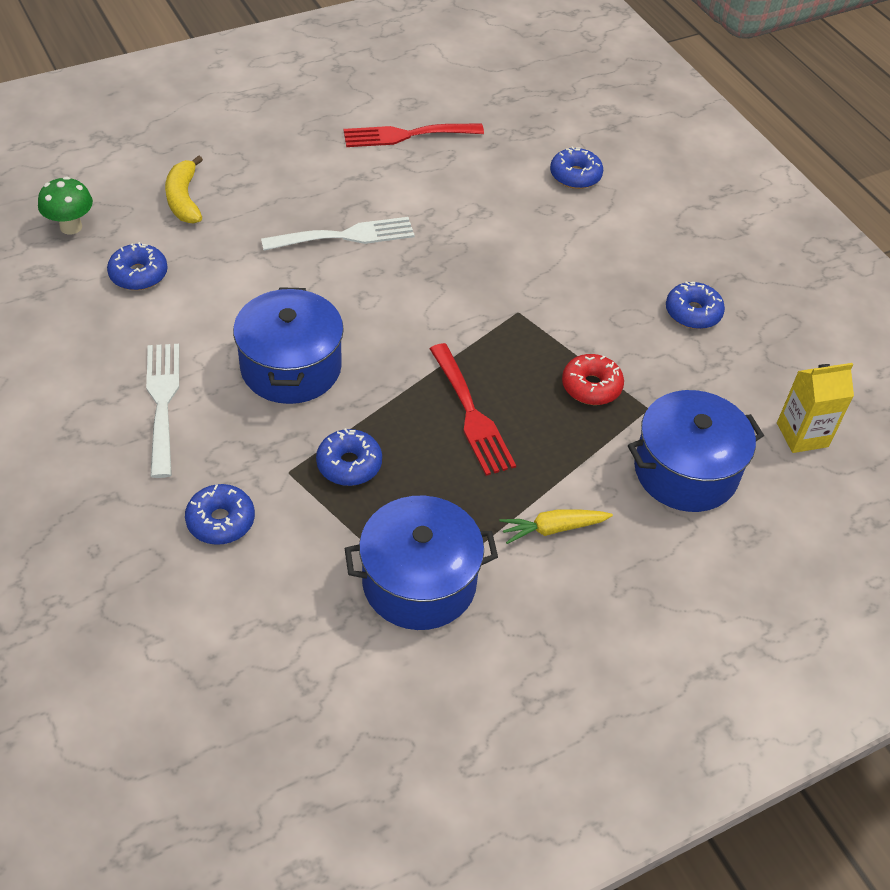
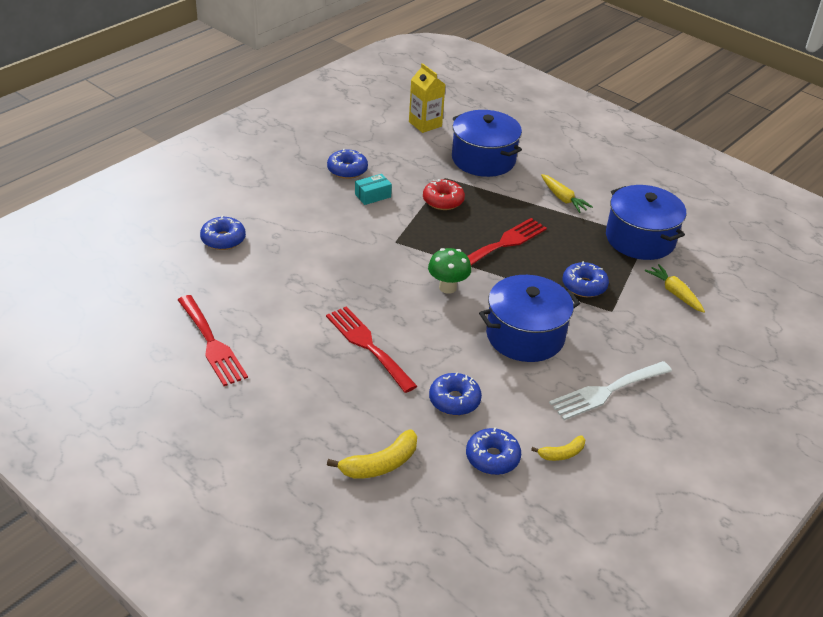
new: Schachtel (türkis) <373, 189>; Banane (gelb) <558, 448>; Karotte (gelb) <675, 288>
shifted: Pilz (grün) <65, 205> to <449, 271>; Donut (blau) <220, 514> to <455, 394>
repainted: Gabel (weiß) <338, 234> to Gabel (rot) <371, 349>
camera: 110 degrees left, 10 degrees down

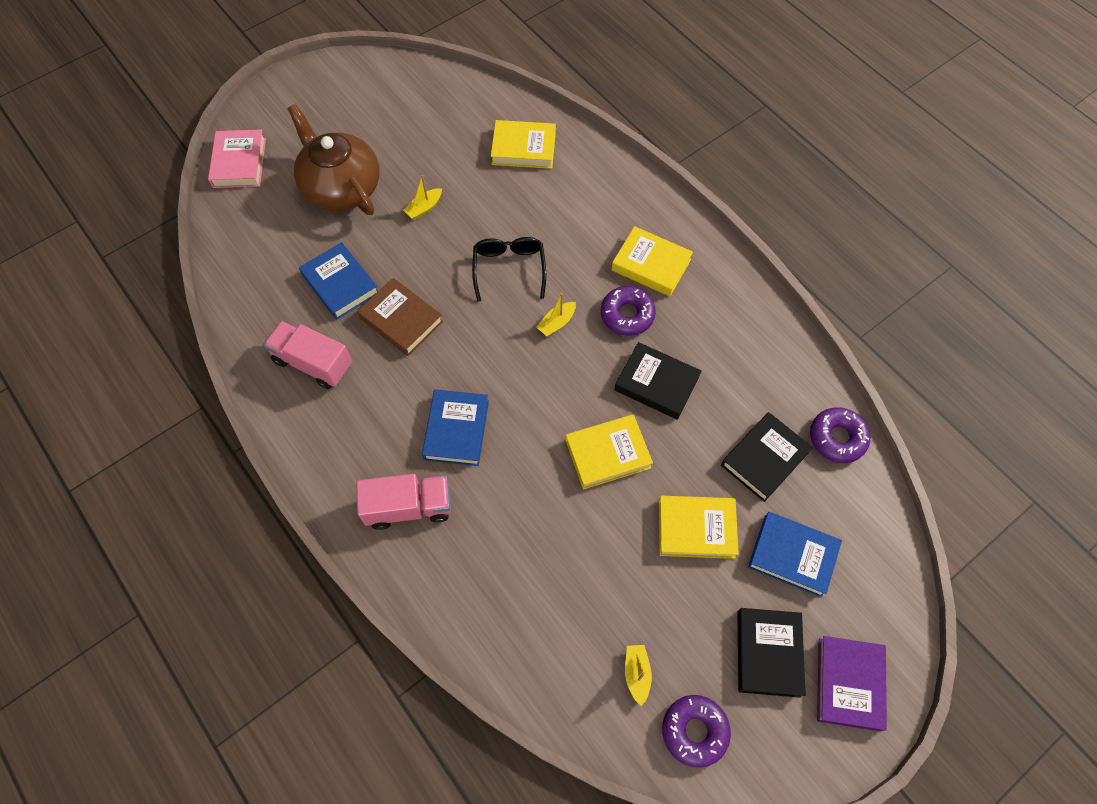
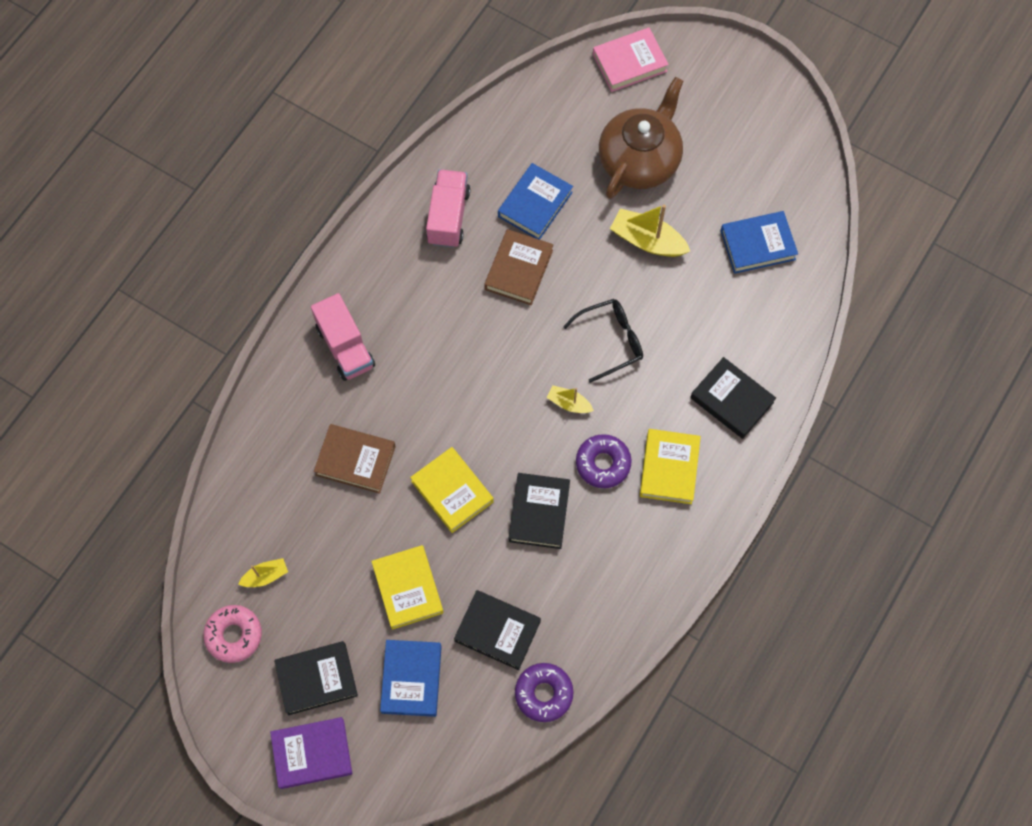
gone: Buch (gelb) <523, 144>
new: Buch (braun) <355, 459>; Buch (schwarz) <733, 398>
shifted: Buch (blau) <455, 427> to <759, 242>
repainted: Donut (lila) <696, 731> to Donut (rosa) <232, 634>
scaled: Boot (gelb) <422, 197> = <650, 230> x1.77
camera: 70 degrees right, 5 degrees up

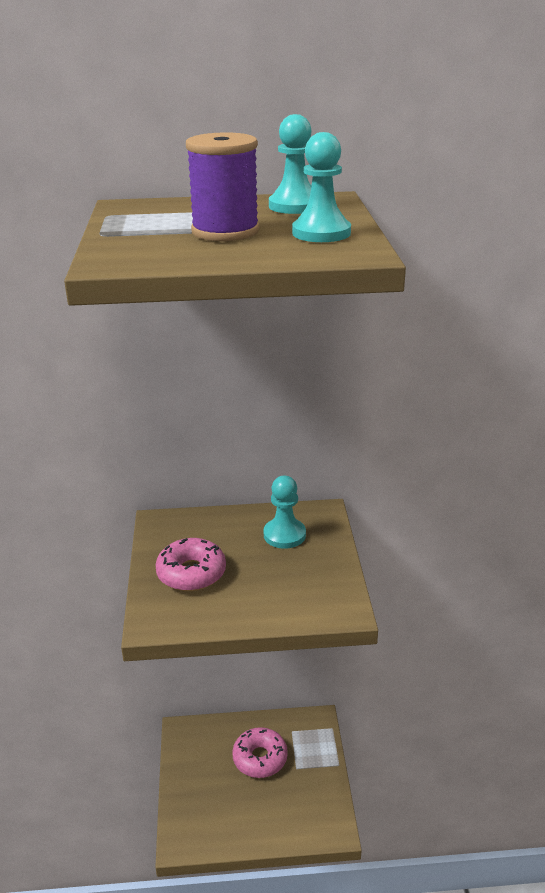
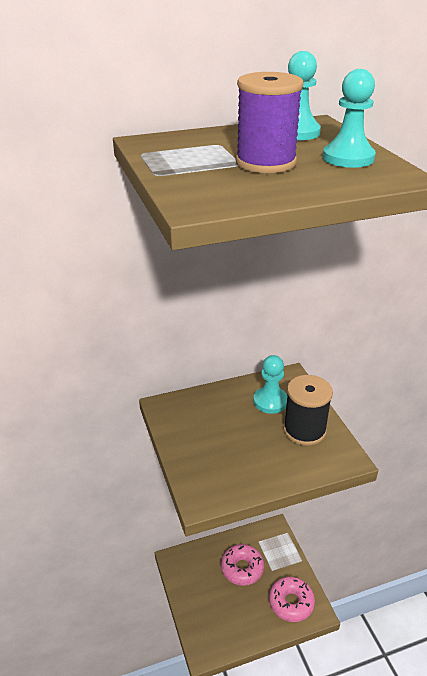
new: Garnrolle (schwarz) <308, 410>
shifted: Donut (rosa) <190, 564> to <292, 599>
camera: 15 degrees left, 5 degrees up

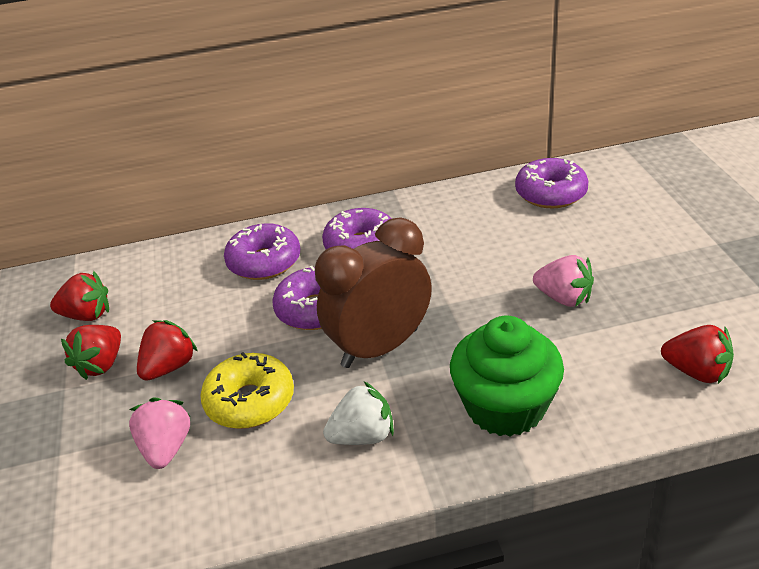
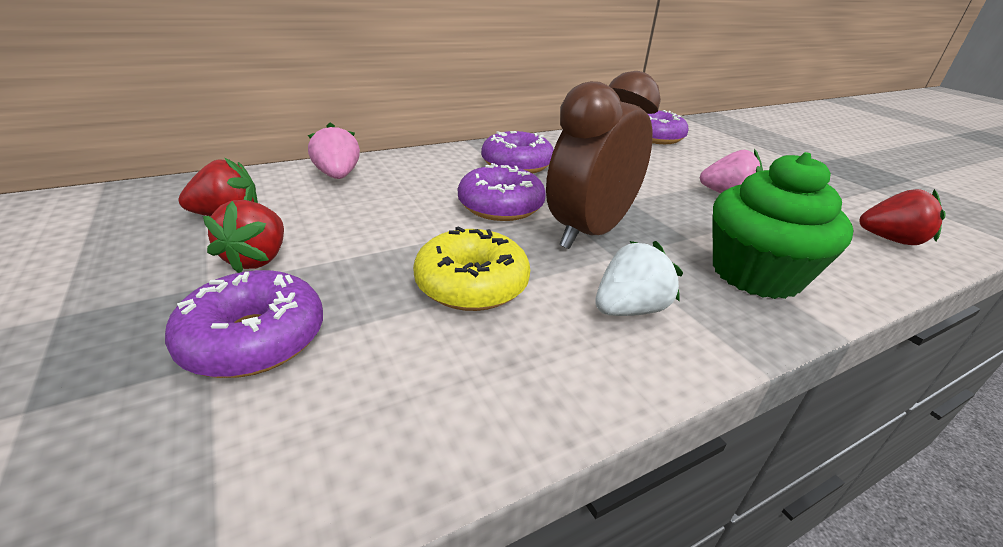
gone: Erdbeere (rot) <167, 350>
shifted: Donut (lila) <262, 251> to <244, 324>; Erdbeere (rosa) <160, 433> to <334, 150>
camera: 20 degrees left, 5 degrees down

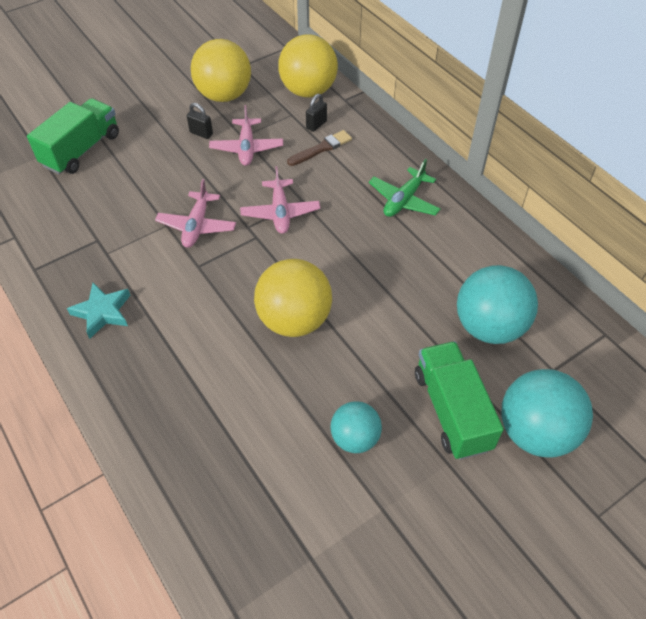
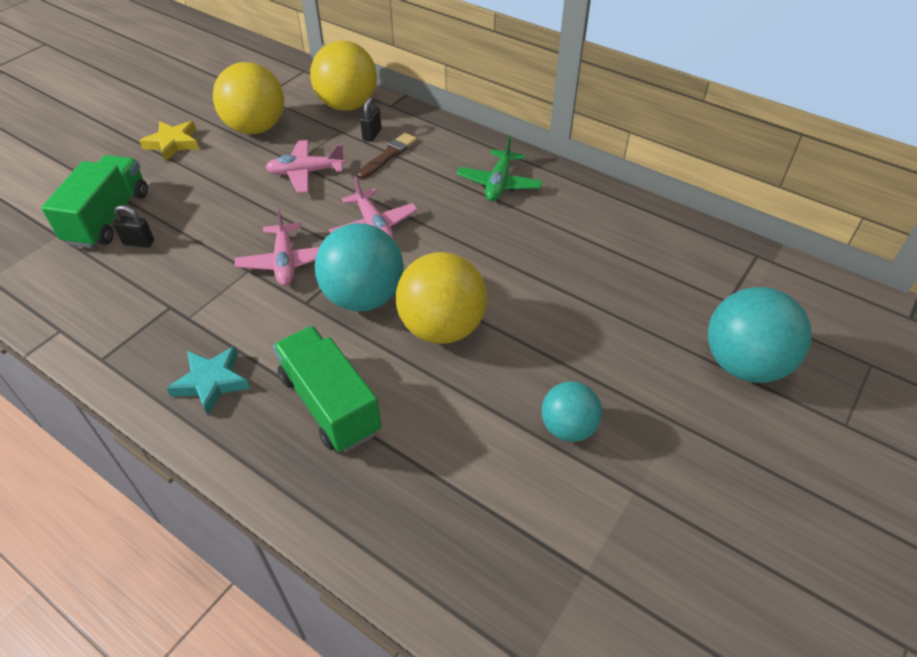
new: Stern (gelb) <169, 141>
shifted: Vorhängeschloss (schwarz) <200, 121> to <133, 226>; Lastwagen (grün) <459, 400> to <327, 389>; Ball (türkis) <497, 304> to <359, 267>
rotated: Flugzeug (rosa) <246, 135> = <305, 166> 105 degrees clockwise
camera: 20 degrees left, 5 degrees down

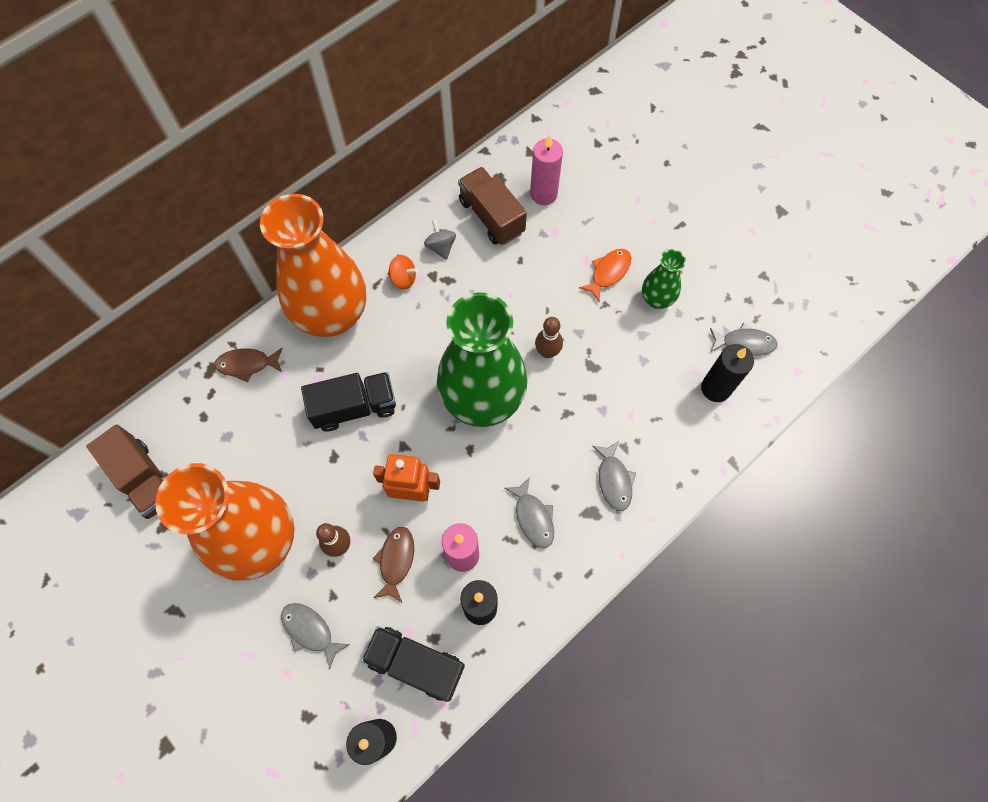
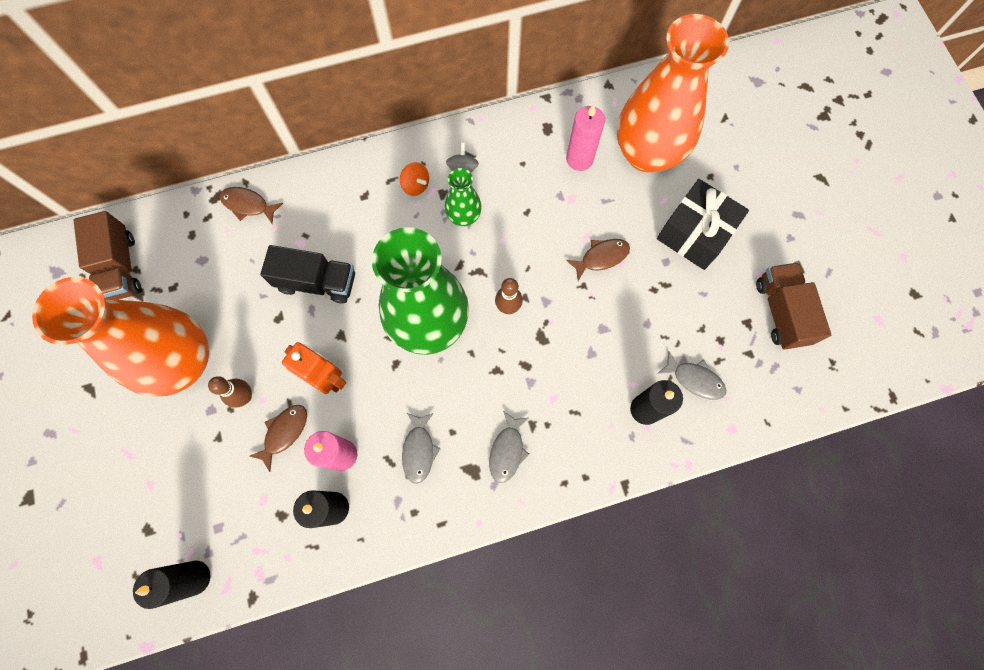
gone: Fisch (grau) <315, 636>; Lastwagen (schwarz) <413, 664>
new: Geschenk (schwarz) <703, 224>
shifted: Vase (grün) <664, 279> to <463, 197>; Vase (orange) <313, 265> to <673, 93>; Lastwagen (braun) <492, 206> to <793, 305>
repainted: Fisch (orange) <605, 275> to Fisch (braun) <598, 260>
camera: 25 degrees right, 5 degrees up

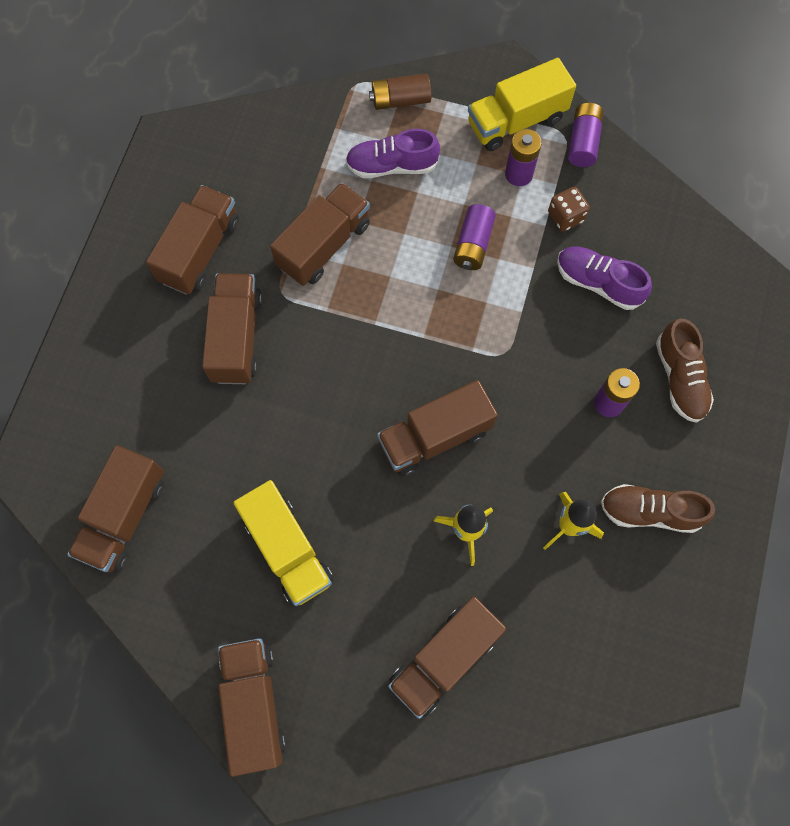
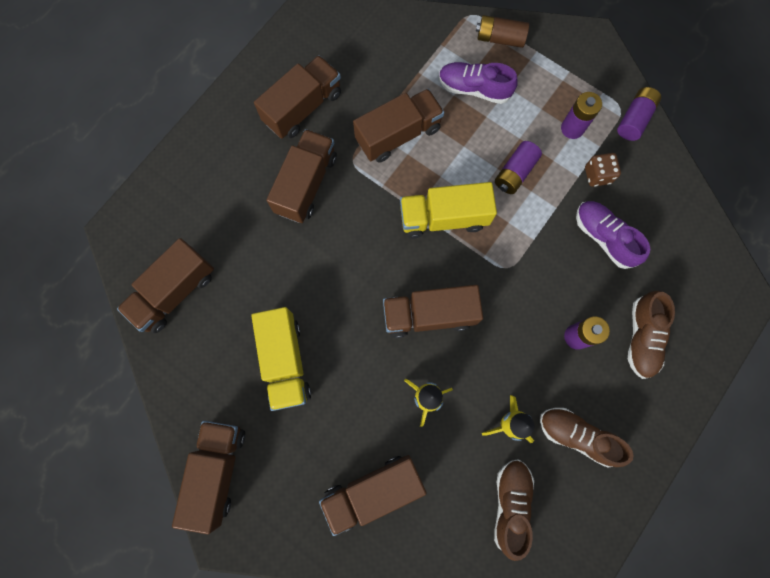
new: Schuh (braun) <514, 510>
shifted: Lastwagen (gelb) <522, 104> to <448, 210>
camera: 20 degrees right, 5 degrees up

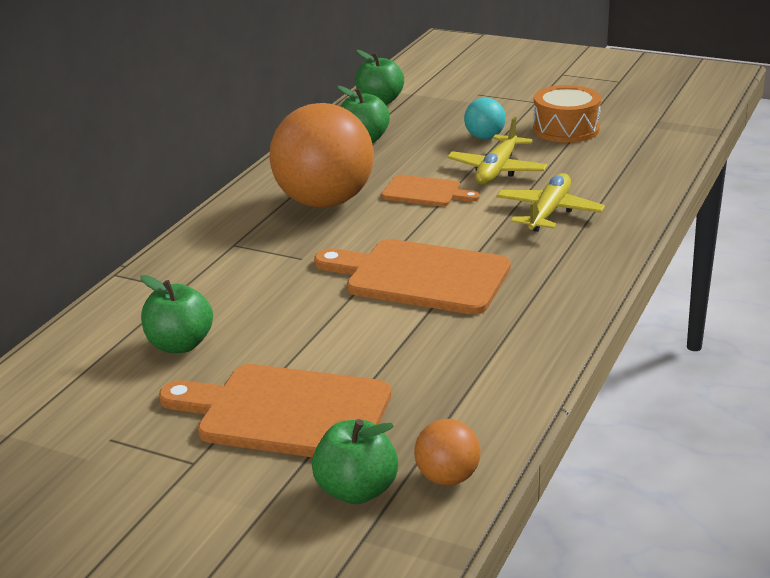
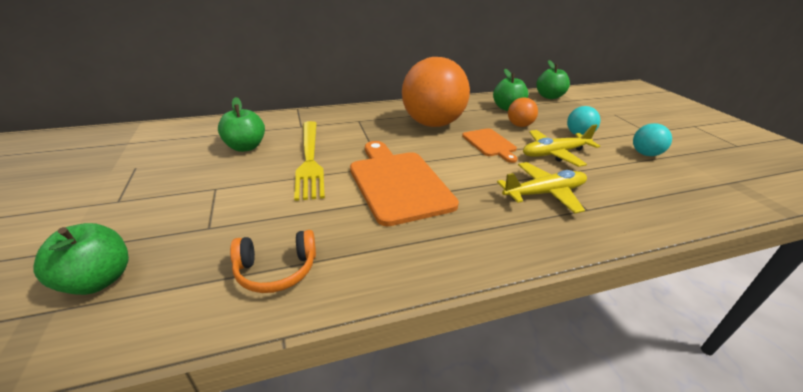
gone: Schneidebrett (orange) <275, 410>
new: Kopfhörer (orange) <273, 261>; Gabel (gelb) <309, 161>
shifted: Ball (orange) <447, 452> to <523, 112>
swapped: Trommel (orange) <567, 114> to Ball (türkis) <652, 139>
camera: 45 degrees right, 5 degrees up

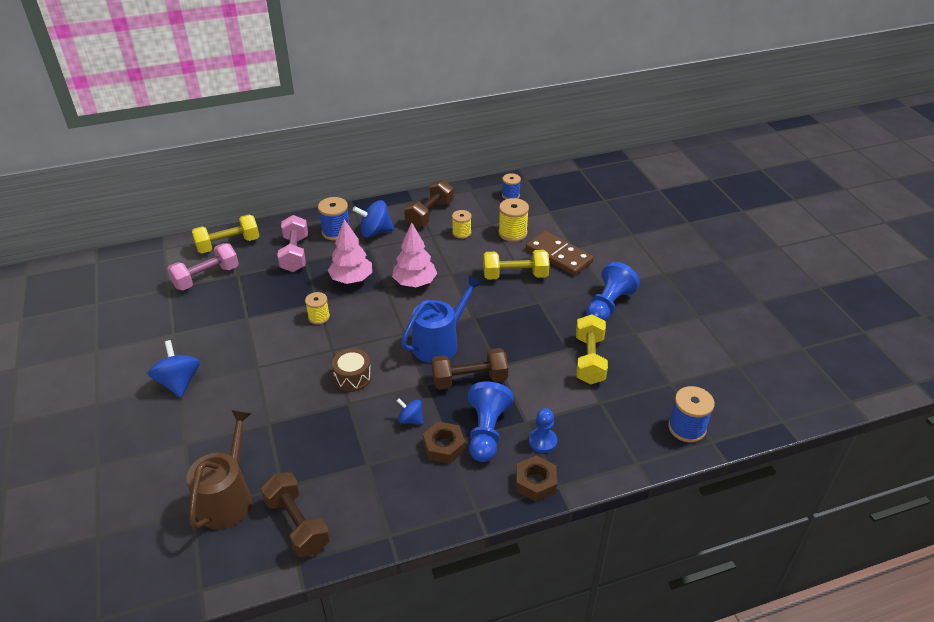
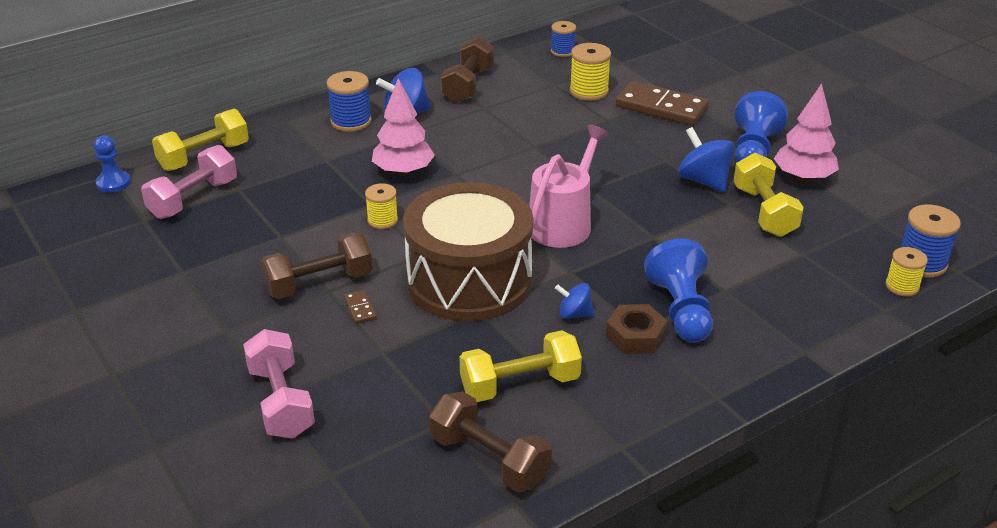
gone: Gießkanne (braun) <219, 469>; Sechskantmutter (braun) <536, 478>
new: Dominostein (braun) <360, 307>
shifted: Bauer (blau) <543, 430> to <112, 164>; Hantel (rosa) <292, 243> to <279, 383>; Hantel (braun) <470, 369> to <316, 266>; Hantel (gelb) <516, 265> to <521, 366>; Kreisel (blau) <174, 369> to <706, 159>; Baum (rosa) <414, 254> to <806, 132>; Garnrolle (gelb) <462, 224> to <906, 272>
repainted: Gießkanne (blau) <441, 319> to Gießkanne (rosa) <569, 186>
scaled: Trommel (braun) <352, 370> = <468, 251> x2.39
camera: 15 degrees left, 5 degrees down

